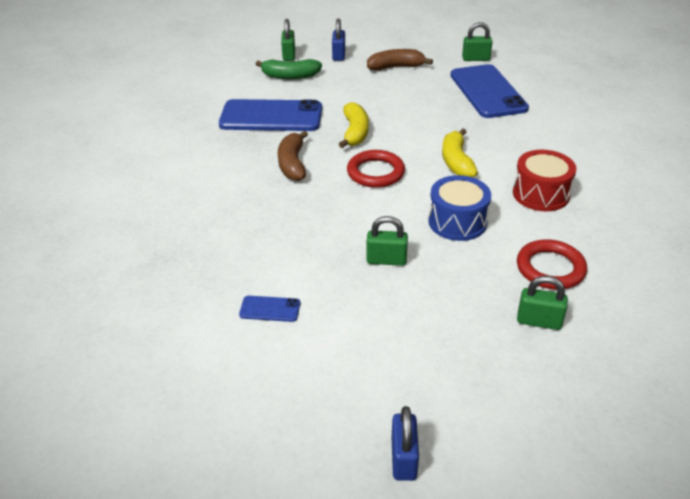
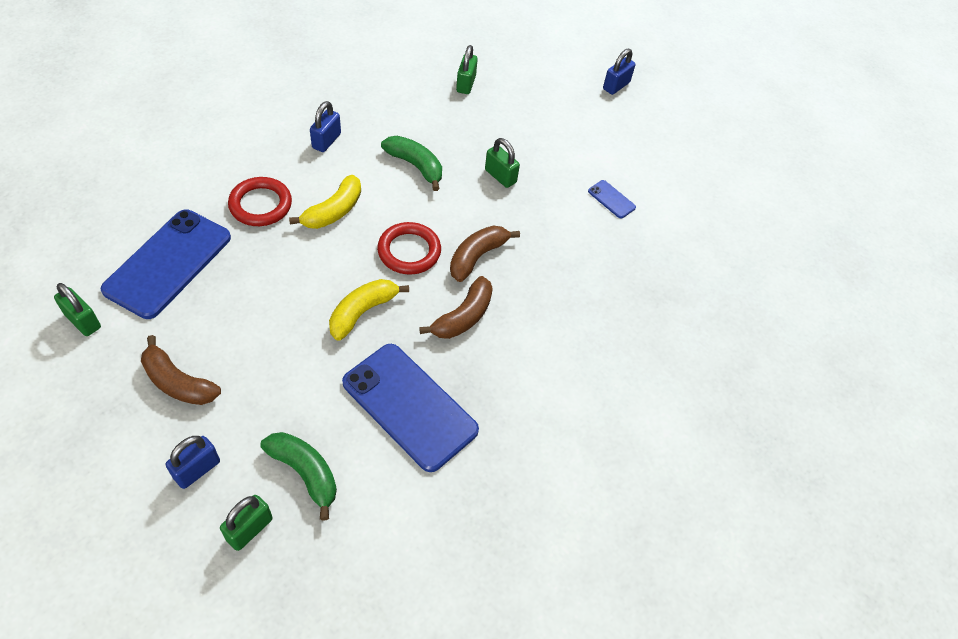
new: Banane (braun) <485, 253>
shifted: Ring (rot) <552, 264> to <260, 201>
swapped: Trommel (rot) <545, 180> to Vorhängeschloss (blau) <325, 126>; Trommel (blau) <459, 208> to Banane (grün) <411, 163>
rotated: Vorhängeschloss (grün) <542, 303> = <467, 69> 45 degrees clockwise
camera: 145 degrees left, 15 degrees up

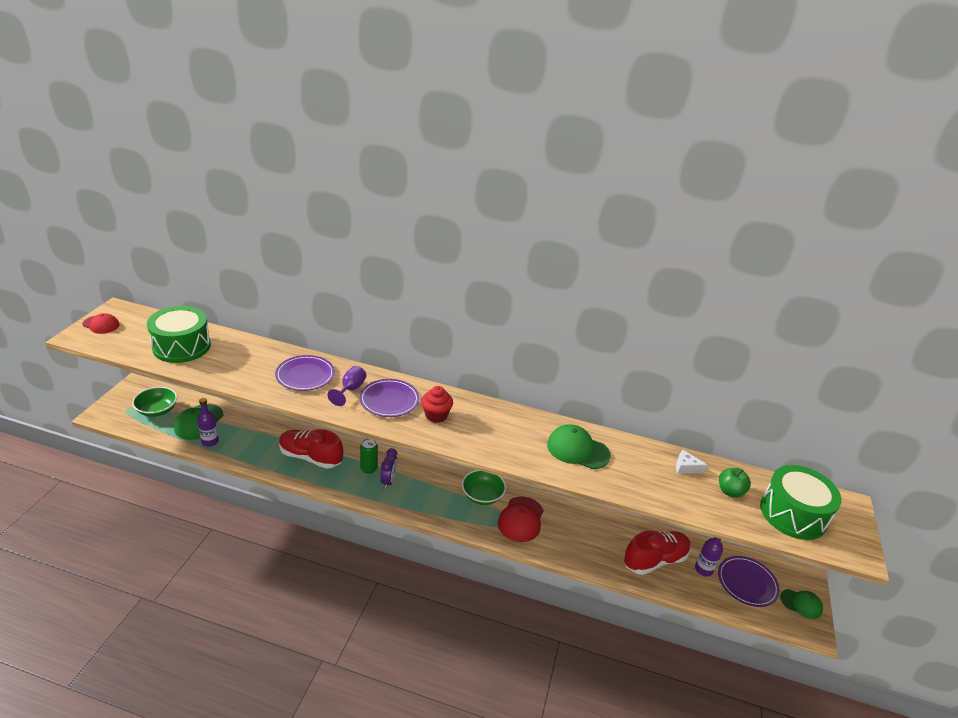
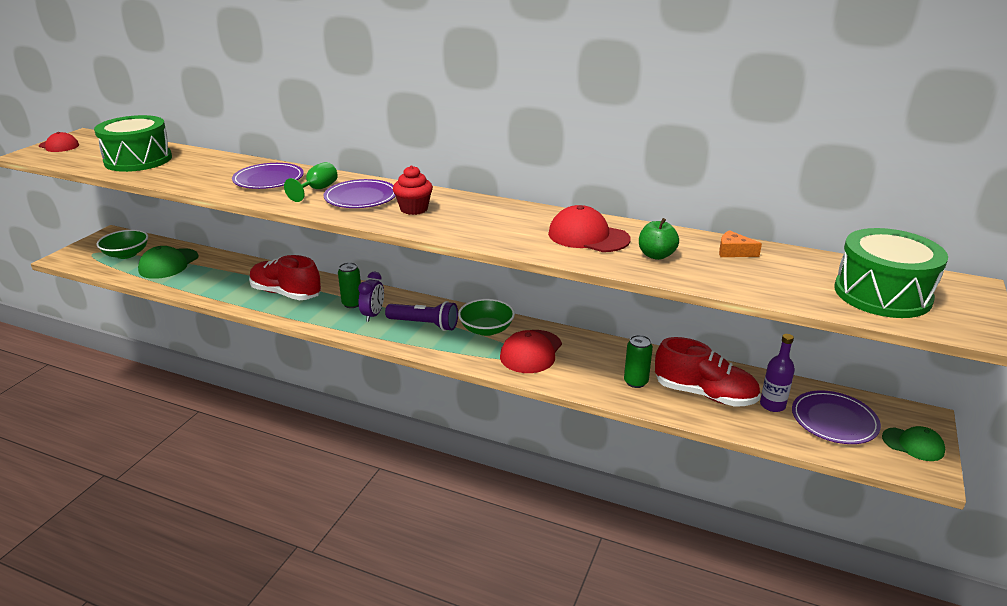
gone: Flasche (lila) <208, 422>
new: Taschenlampe (lila) <421, 316>; Dose (grün) <638, 361>
shifted: Apfel (grün) <735, 483> to <659, 239>
repainted: Kelch (lila) <346, 386> to Kelch (grün) <311, 182>; Kappe (grün) <579, 446> to Kappe (rot) <589, 228>; Käse (weiß) <692, 462> to Käse (orange) <740, 243>
rotated: Schuh (rot) <657, 552> = <708, 372> 45 degrees clockwise
camera: 10 degrees right, 5 degrees down

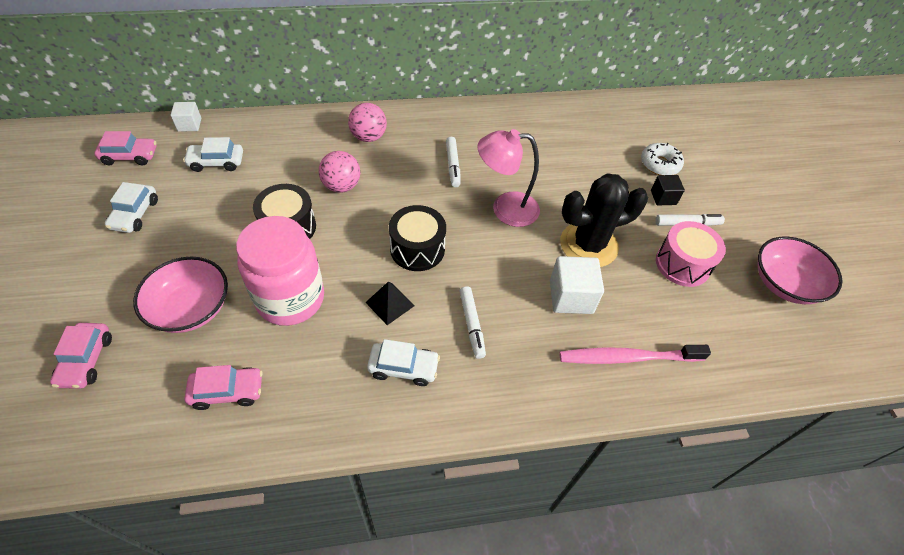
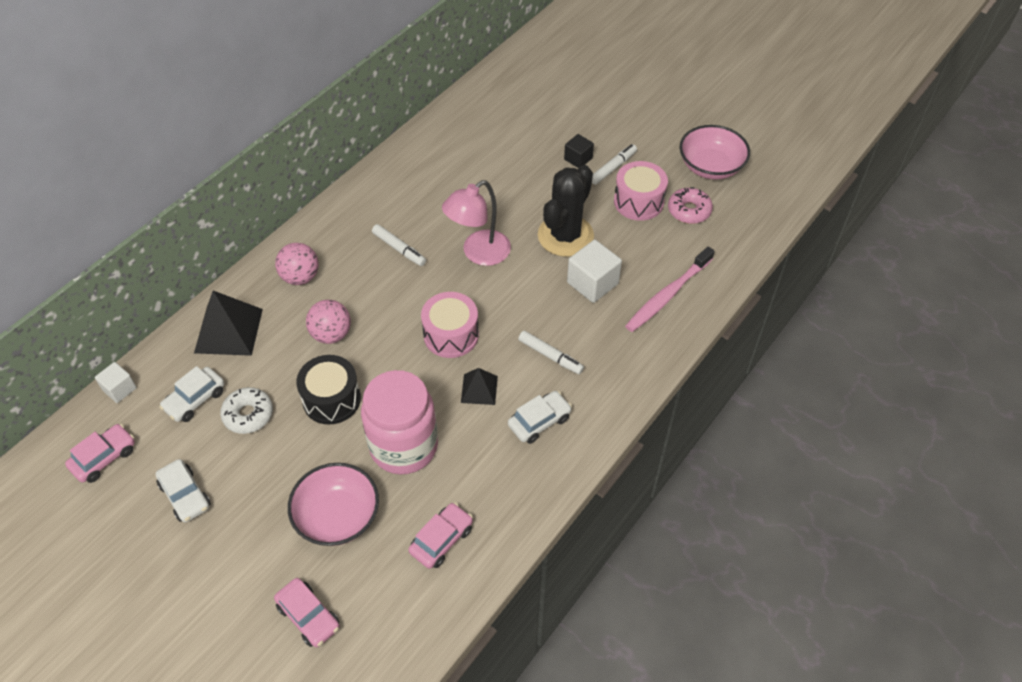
new: Pyramide (schwarz) <228, 323>; Donut (rosa) <690, 205>
shifted: Donut (weiß) <662, 159> to <246, 410>
repainted: Trommel (schwarz) <417, 238> to Trommel (rosa) <450, 325>
camera: 40 degrees left, 0 degrees up

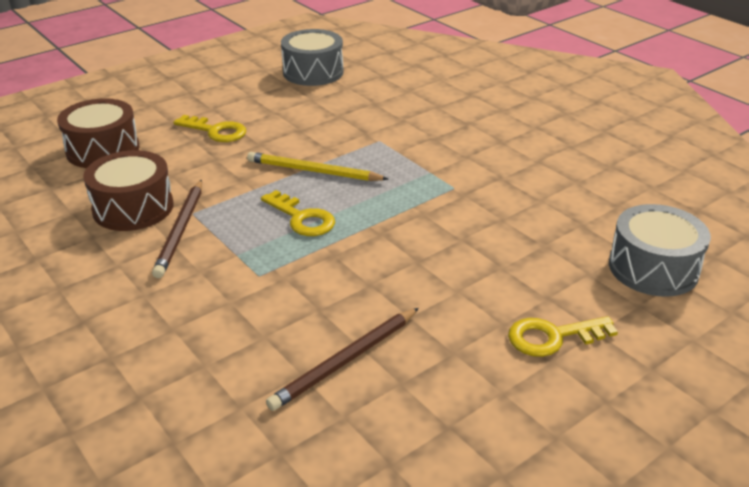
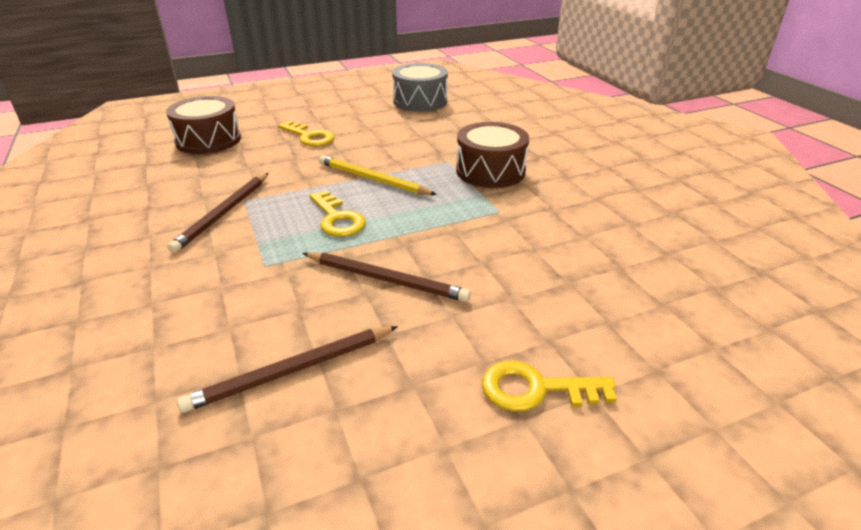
gone: Trommel (grau) <660, 250>
new: Bleistift (braun) <387, 277>
shifted: Trommel (braun) <128, 190> to <492, 155>
camera: 15 degrees right, 0 degrees up

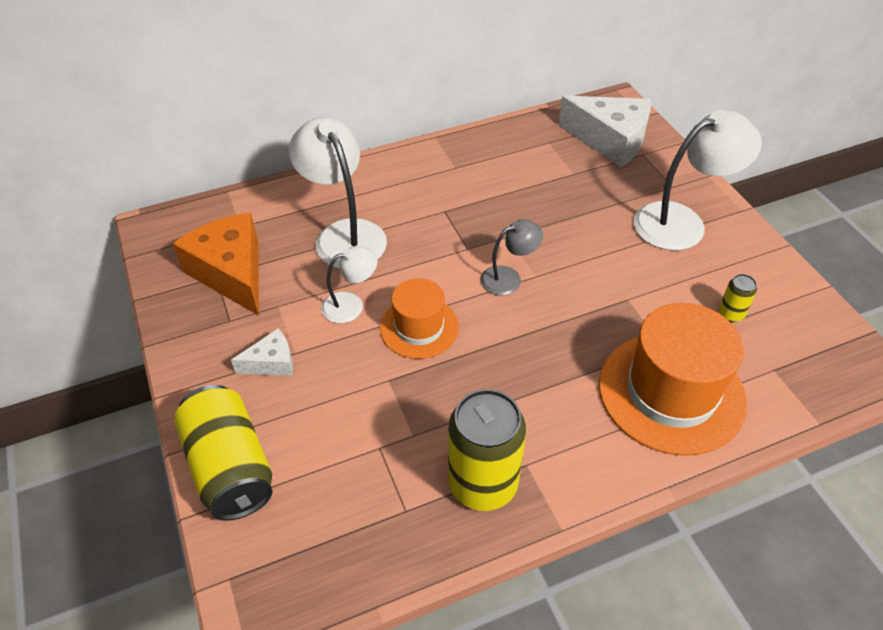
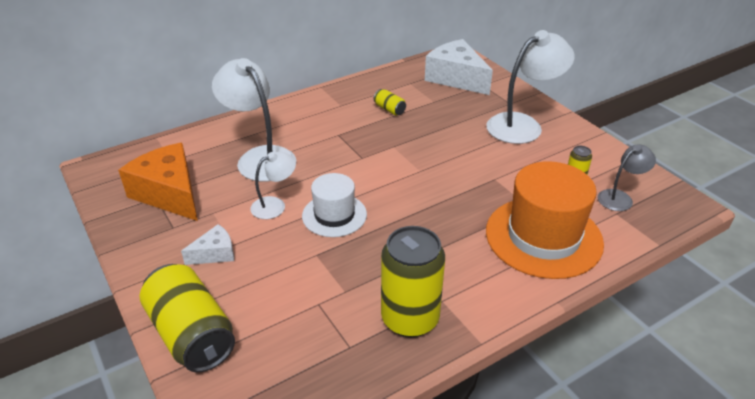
new: Dose (gelb) <390, 102>
shifted: Lampe (grau) <512, 257> to <627, 177>
repainted: Hut (orange) <419, 318> to Hut (weiß) <334, 205>
rotated: Käse (weiß) <604, 131> = <459, 67> 150 degrees counterclockwise
camera: 10 degrees left, 10 degrees down

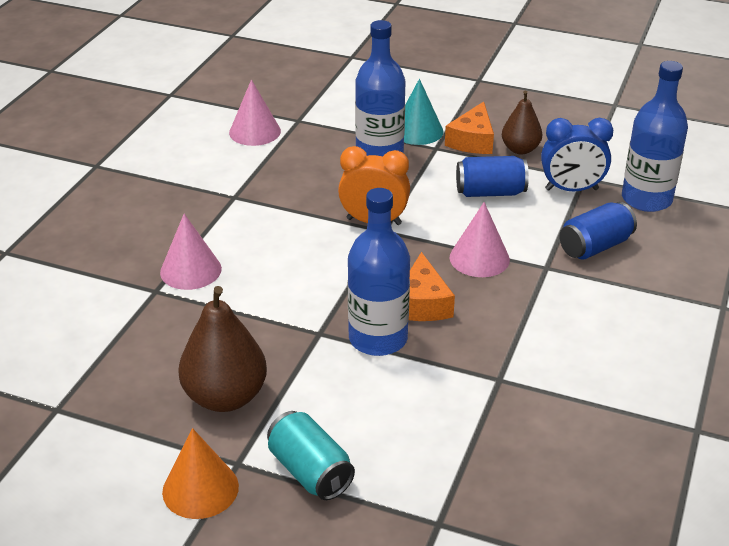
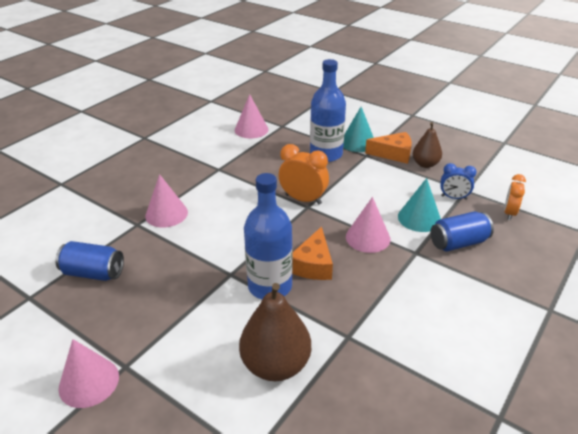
gone: Dose (türkis) <311, 455>
new: Kegel (türkis) <419, 205>
shifted: Dose (blau) <492, 176> to <89, 261>; Birne (braun) <222, 349> to <275, 332>
swapped: Flasche (blau) <655, 136> to Wecker (orange) <515, 197>
repainted: Kegel (orange) <200, 473> to Kegel (rosa) <89, 373>
rotated: Käse (orange) <469, 127> = <388, 148> 120 degrees counterclockwise
scaled: Wecker (blau) <577, 154> = <458, 181> x0.65
camera: 15 degrees right, 0 degrees up

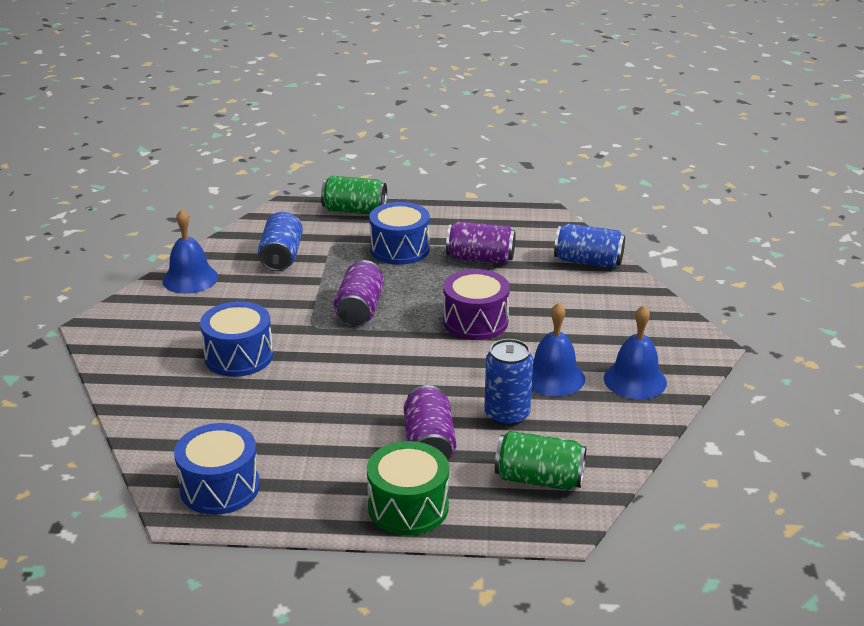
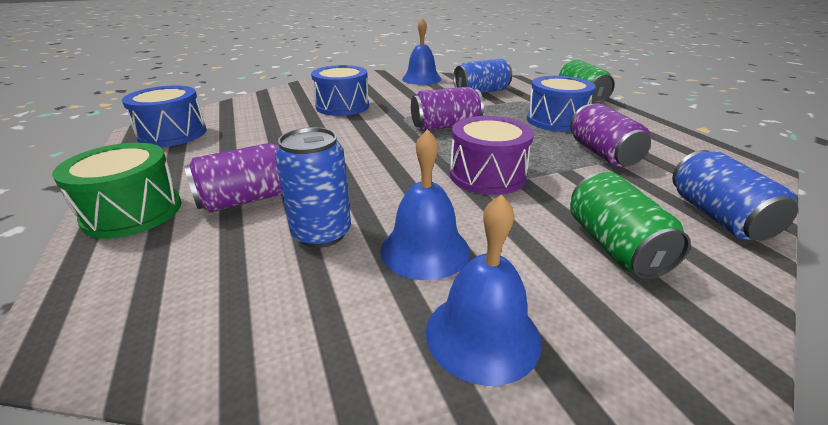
shifted: Dose (grün) <540, 460> to <630, 225>
camera: 65 degrees right, 0 degrees up

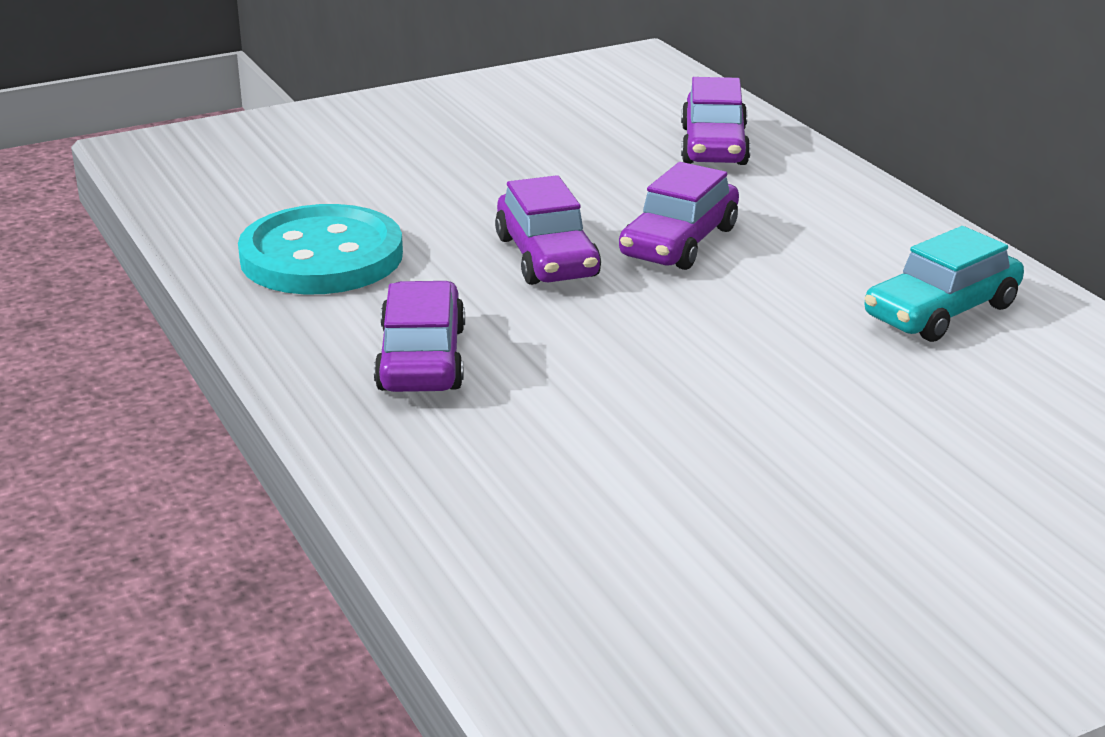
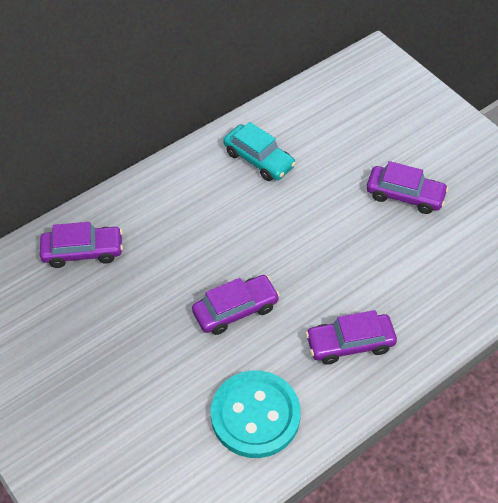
shifted: Auto (lila) <679, 216> to <407, 187>
camera: 100 degrees left, 25 degrees up

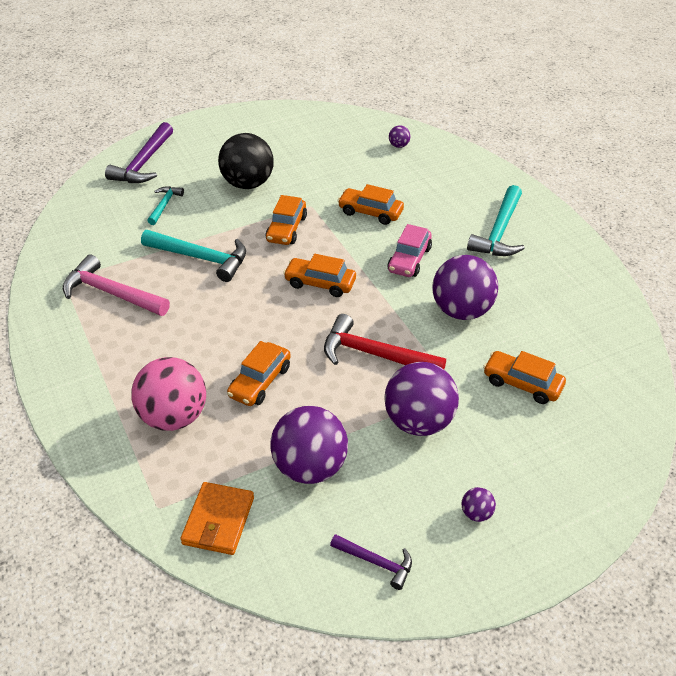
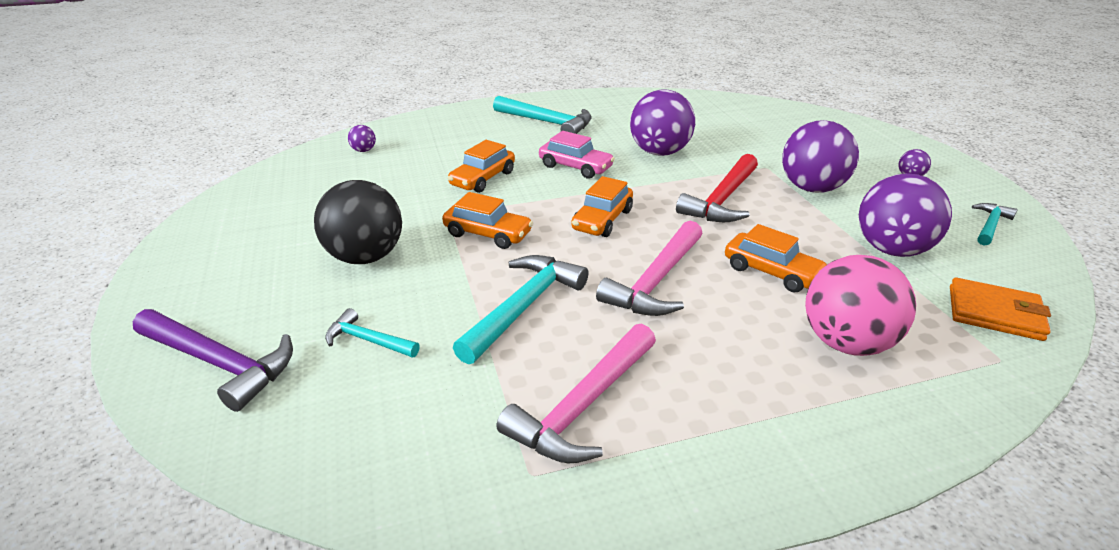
gone: Auto (orange) <524, 377>
new: Hammer (rosa) <649, 268>
repainted: Hammer (lila) <371, 562> to Hammer (türkis) <994, 224>
camera: 80 degrees left, 10 degrees down

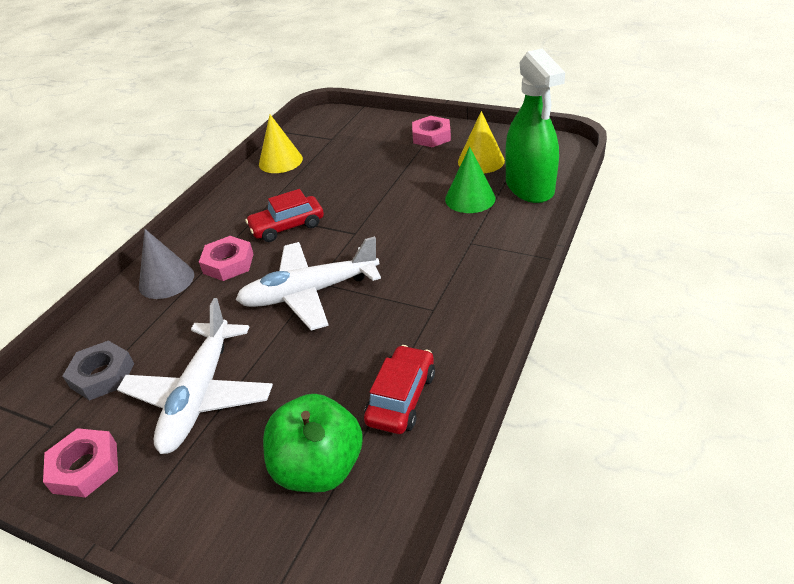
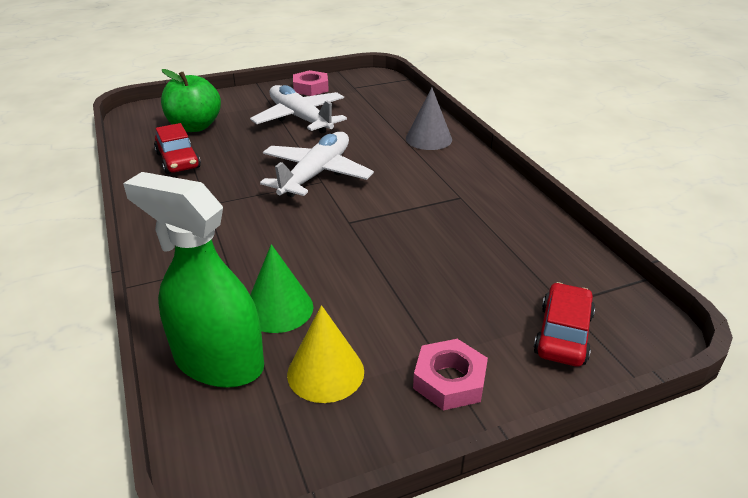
gone: Sechskantmutter (grau) <98, 371>; Sechskantmutter (rosa) <226, 258>; Kegel (gelb) <281, 143>
shifted: Auto (rot) <284, 215> to <564, 324>
camera: 130 degrees right, 5 degrees down

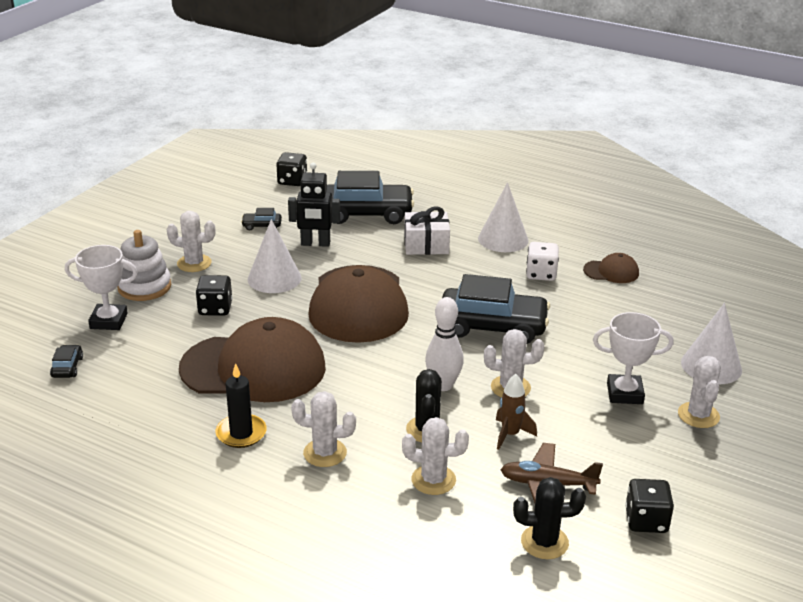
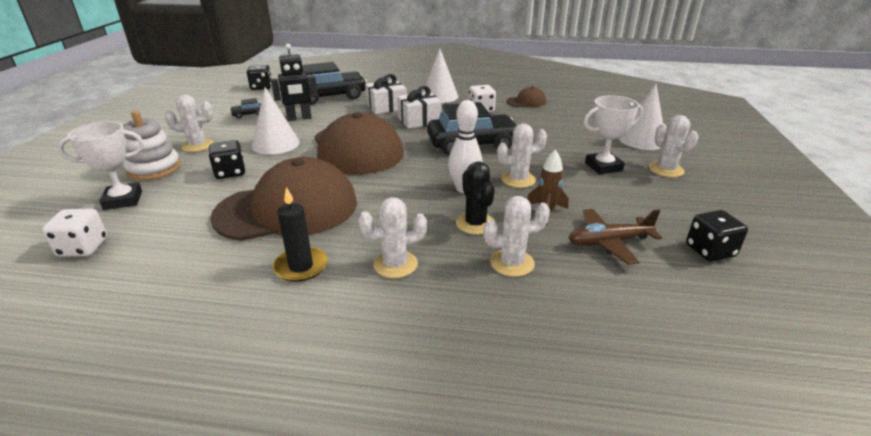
gone: Kaktus (schwarz) <549, 518>
new: Geschenk (weiß) <419, 107>
swapped: Auto (schwarz) <66, 361> to Spielwürfel (weiß) <74, 233>
camera: 20 degrees left, 0 degrees up

